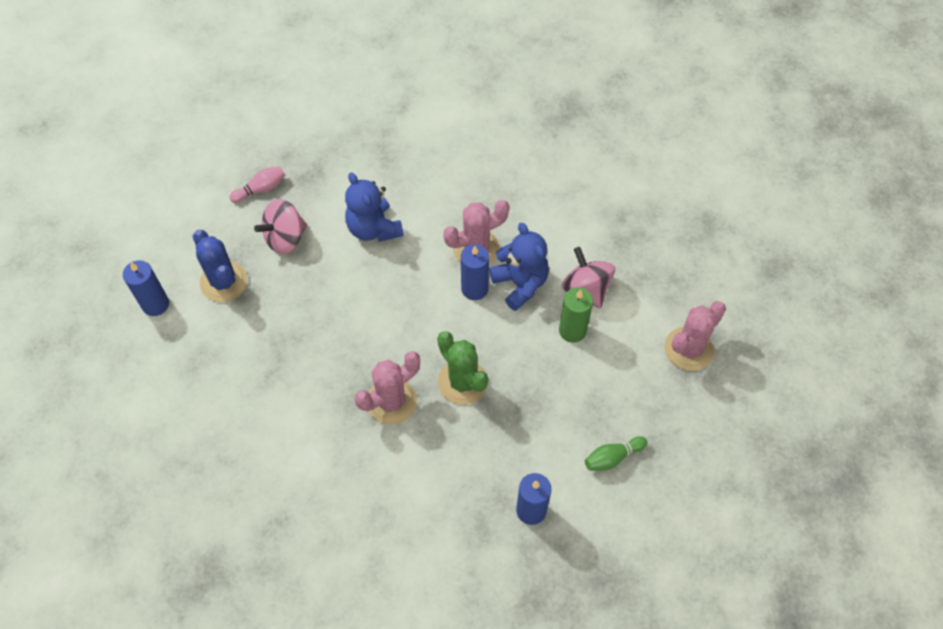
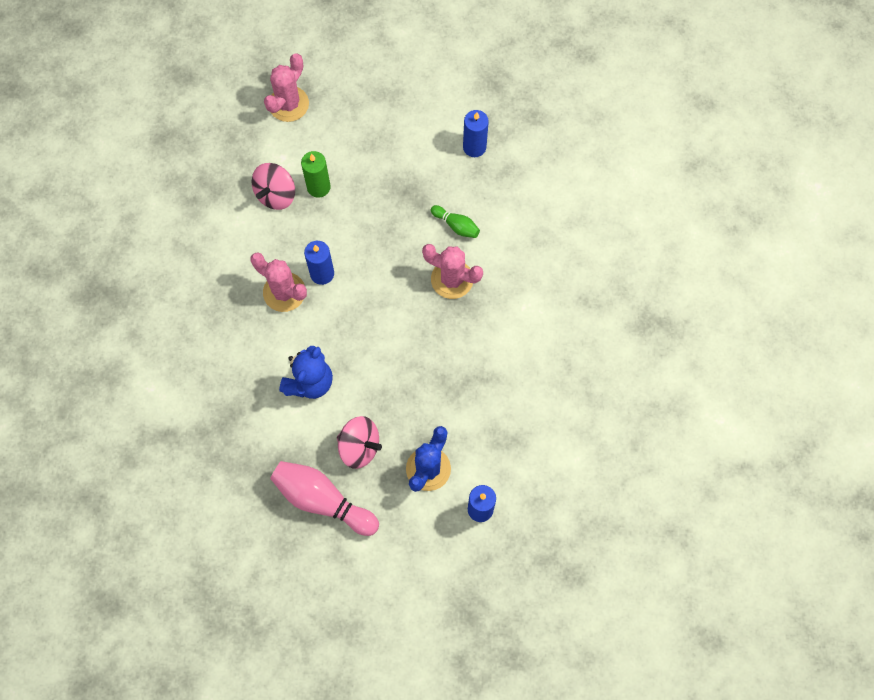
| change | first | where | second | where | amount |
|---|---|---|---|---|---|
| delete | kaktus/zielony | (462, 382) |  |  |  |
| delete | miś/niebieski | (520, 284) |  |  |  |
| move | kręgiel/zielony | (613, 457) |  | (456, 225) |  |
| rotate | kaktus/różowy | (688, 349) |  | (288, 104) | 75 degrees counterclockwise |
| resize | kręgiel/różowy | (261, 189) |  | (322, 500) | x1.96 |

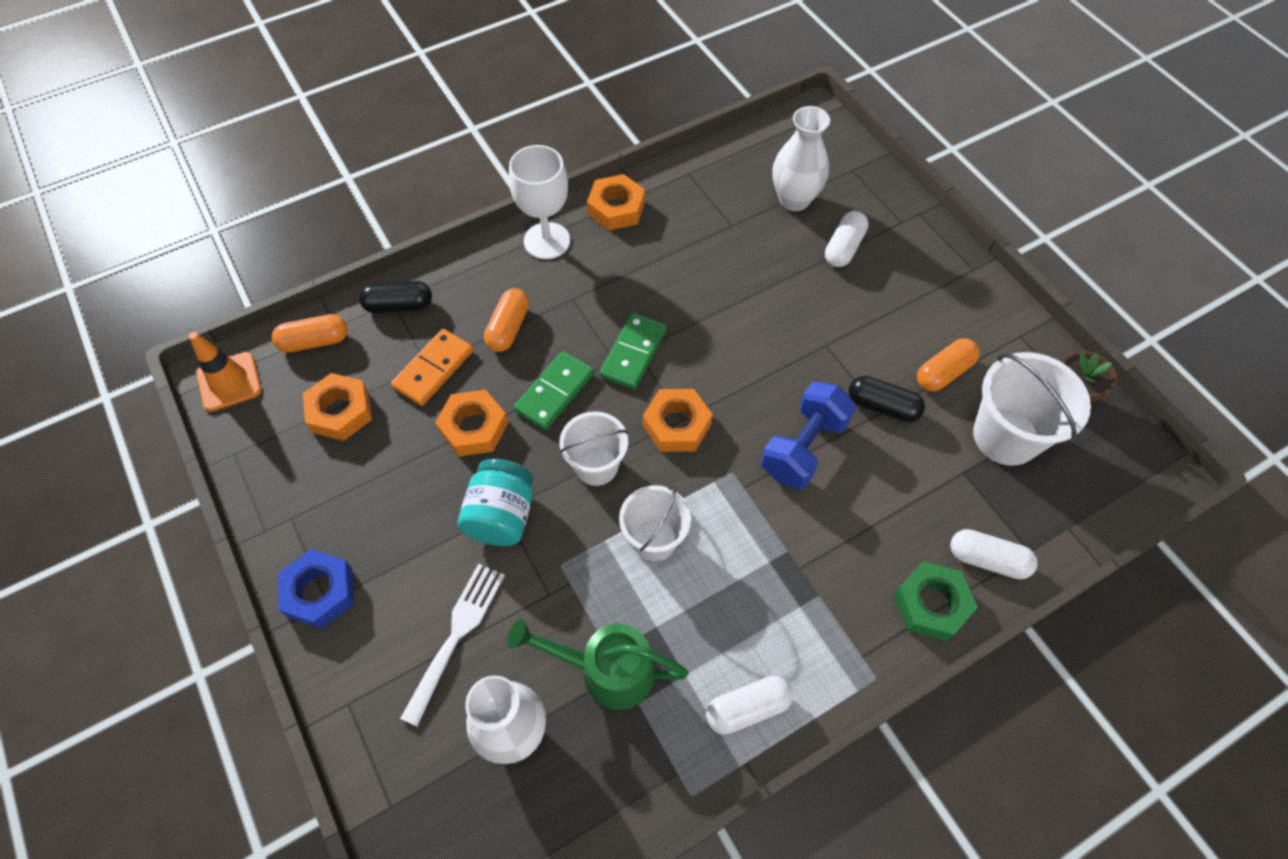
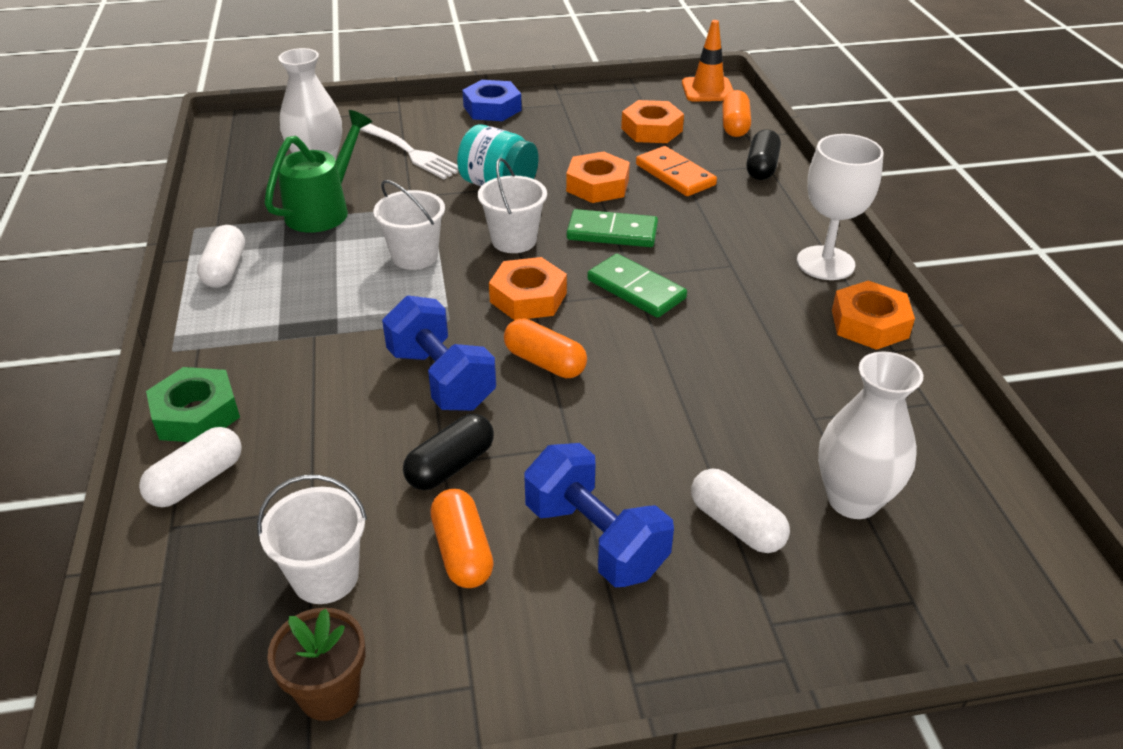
| change | first | where | second | where | amount |
|---|---|---|---|---|---|
| insert |  |  | hantel/niebieski | (595, 539) |  |
| move | kapsułka/pomarańczowy | (508, 328) |  | (545, 362) |  |
| rotate | kostka domina/zielony | (554, 392) |  | (612, 233) | 45 degrees counterclockwise |
| resize | wiadro/biały | (1005, 436) |  | (325, 577) | x0.66 |

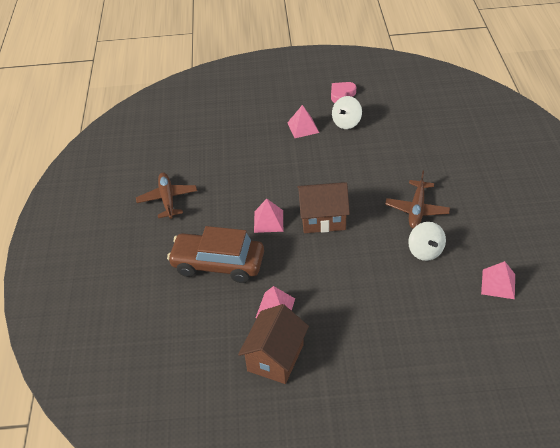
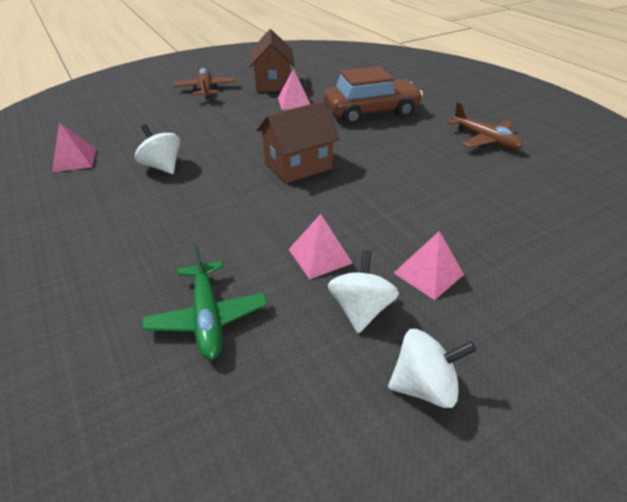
| change | first | where | second | where | amount |
|---|---|---|---|---|---|
| insert |  |  | samolot/zielony | (207, 317) |  |
| move | piramida/różowy | (268, 221) |  | (320, 256) |  |
| move | samolot/brązowy | (417, 210) |  | (206, 89) |  |
| replace | serce/różowy | (342, 94) | bączek/biały | (424, 385) |  |

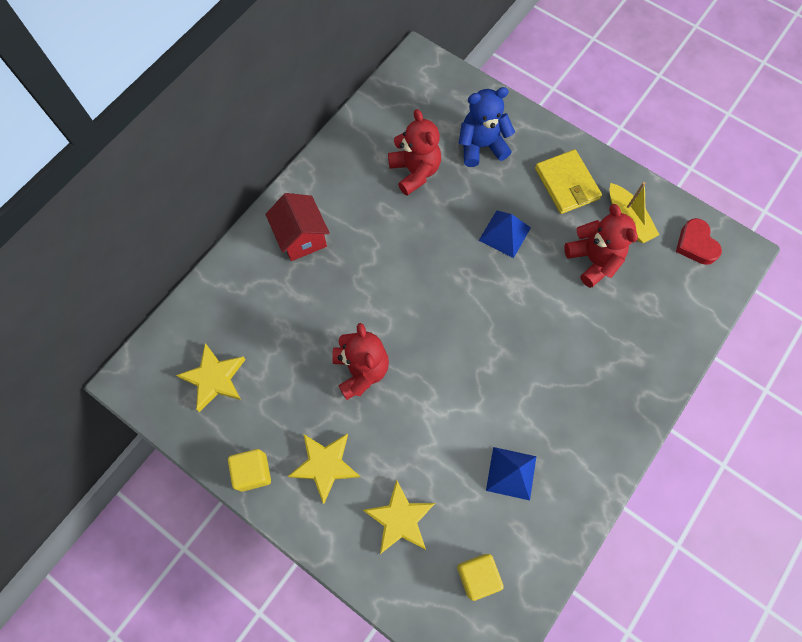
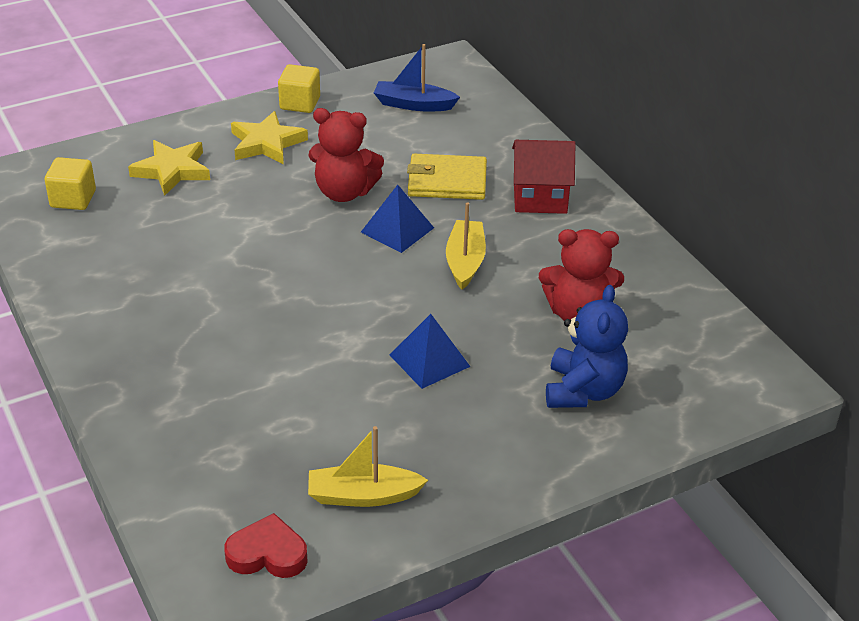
| change | first | where | second | where | amount |
|---|---|---|---|---|---|
| delete | miś/czerwony | (593, 260) |  |  |  |
| insert |  |  | łódka/żółty | (465, 261) |  |
| move | piramida/niebieski | (511, 473) |  | (397, 229) |  |
| move | portfel/żółty | (567, 184) |  | (447, 181) |  |
| replace | gwiazda/żółty | (214, 378) | łódka/niebieski | (413, 104) |  |

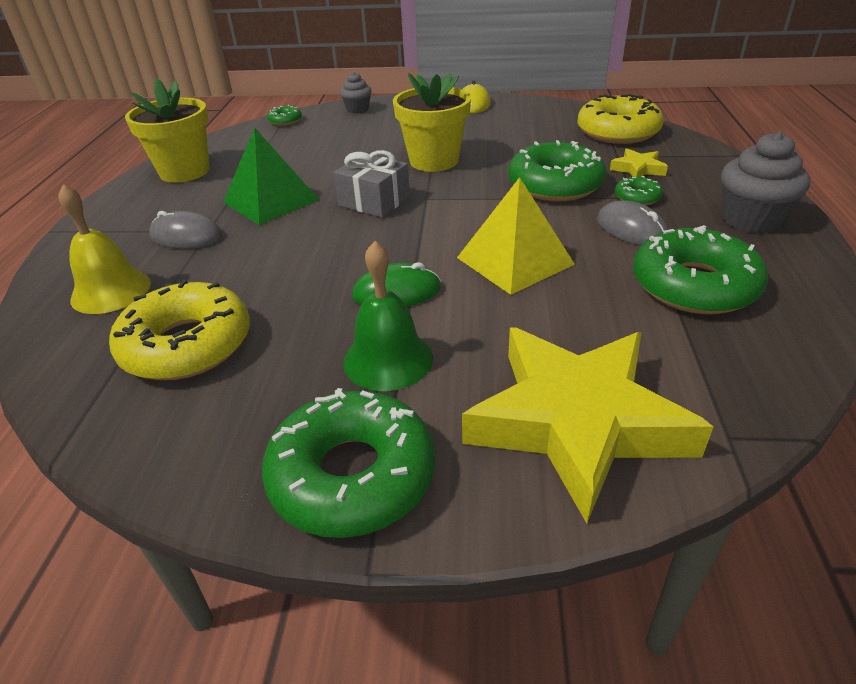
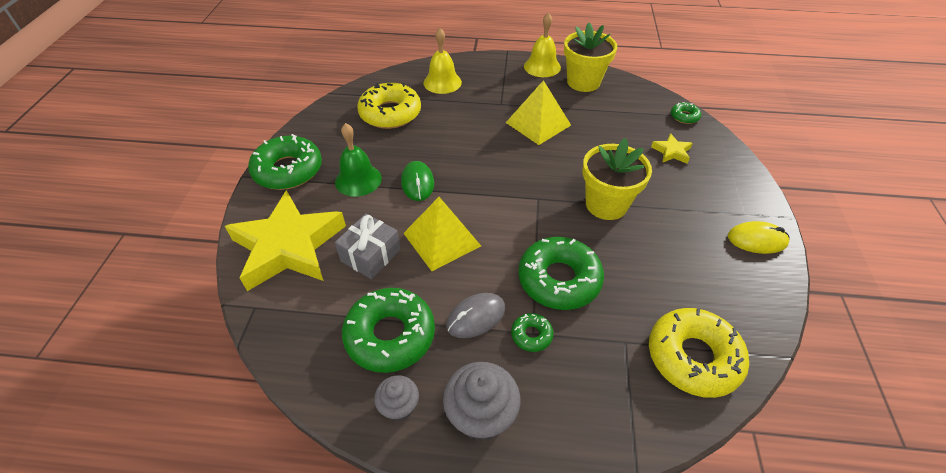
| change | first | where | second | where | amount |
|---|---|---|---|---|---|
| delete | myszka/szary | (186, 236) |  |  |  |
| insert |  |  | dzwonek/żółty | (542, 66) |  |
| move | prezent/szary | (374, 201) |  | (370, 255) |  |
| move | muffinka/szary | (357, 109) |  | (399, 406) |  |
| move | gwiazda/żółty | (638, 169) |  | (671, 152) |  |
| recolor | piramida/zielony | (271, 201) | piramida/żółty | (538, 123) |  |

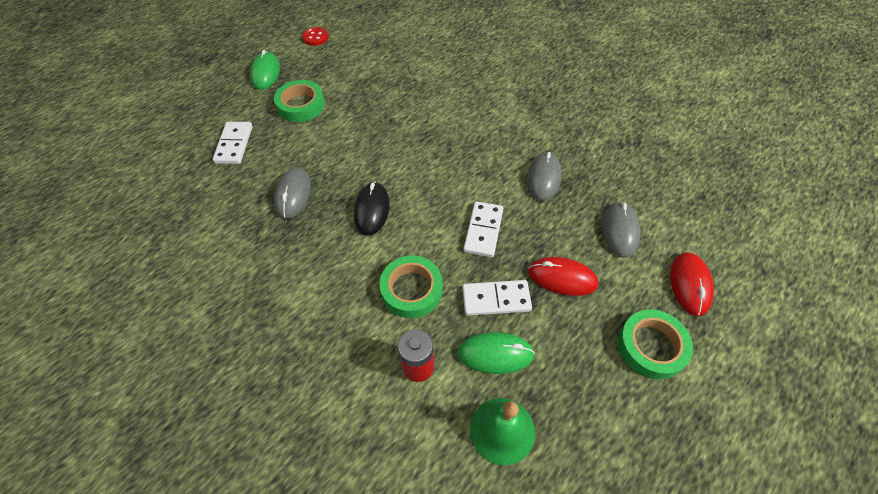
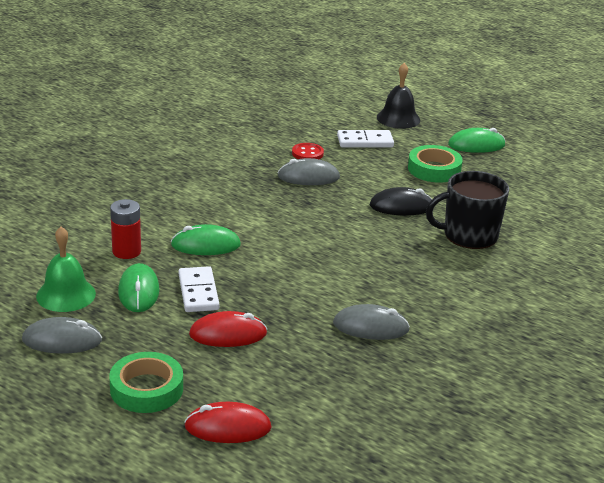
| change | first | where | second | where | amount |
|---|---|---|---|---|---|
| delete | kostka domina/biały | (483, 230) |  |  |  |
| insert |  |  | dzwonek/czarny | (398, 118) |  |
| insert |  |  | kubek/czarny | (469, 235) |  |
| move | guzik/czerwony | (315, 37) |  | (307, 153) |  |
| move | myszka/czarny | (372, 210) |  | (401, 206) |  |
| move | myszka/szary | (620, 230) |  | (62, 340) |  |
| replace | taśma klejąca/zielony | (412, 290) | myszka/zielony | (205, 245) |  |
| rotate | myszka/czerwony | (562, 278) |  | (228, 334) | 75 degrees clockwise |

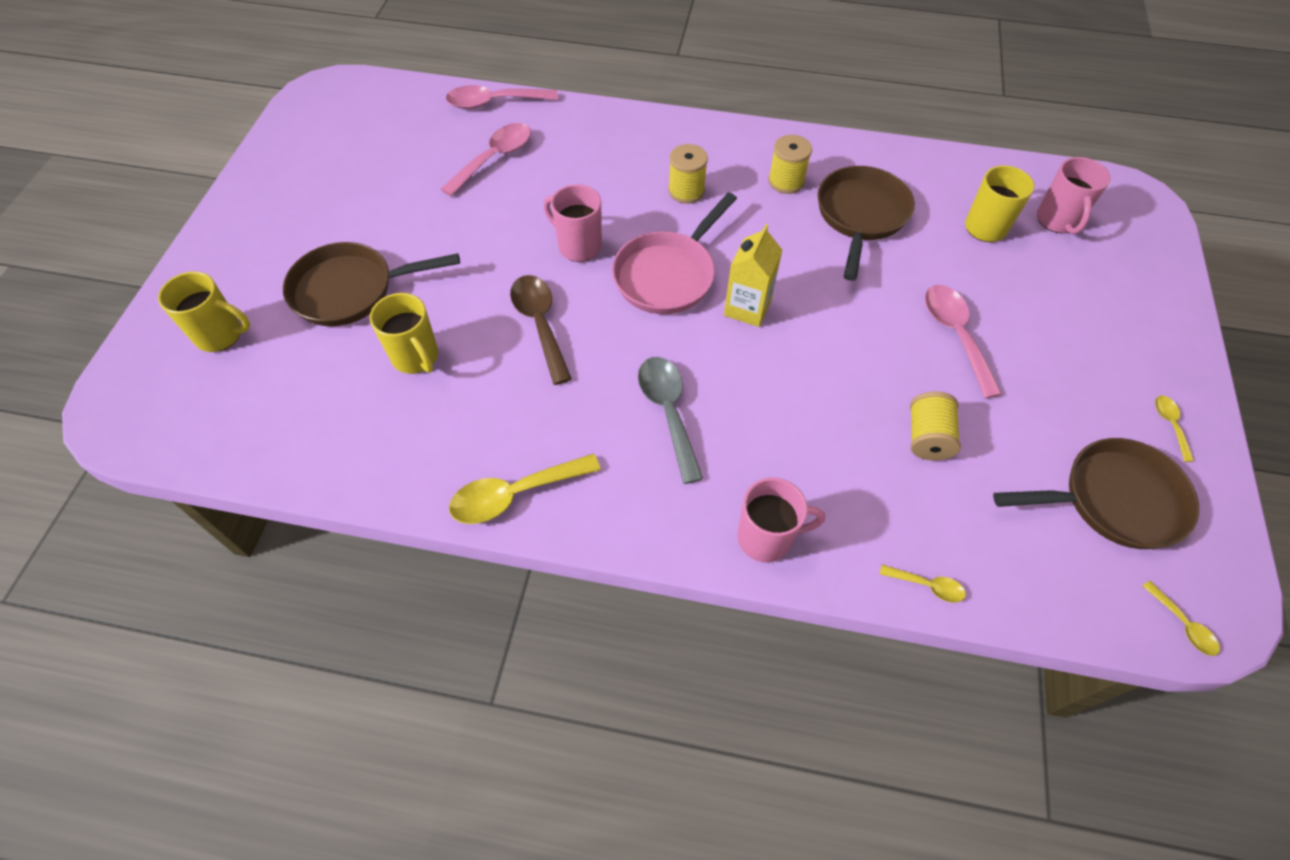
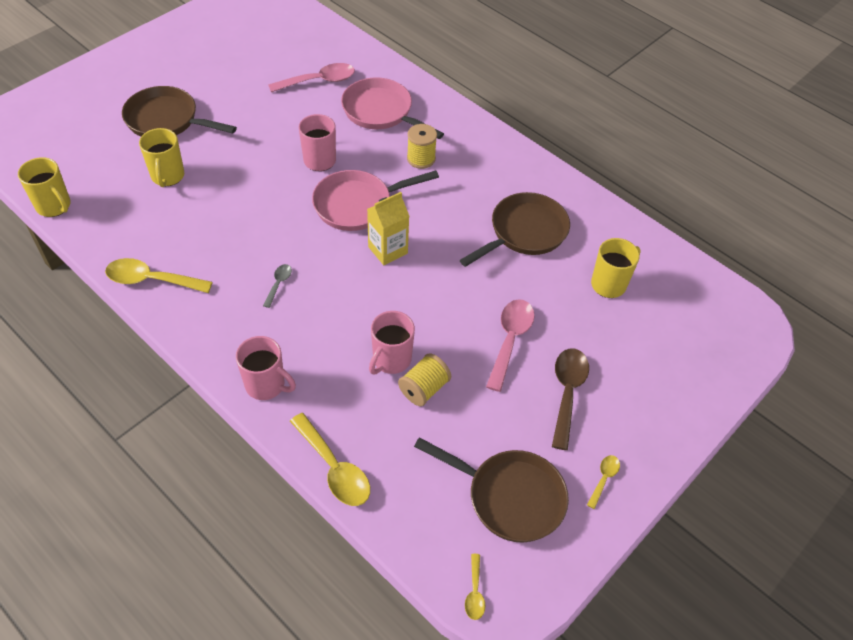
| change | first | where | second | where | amount |
|---|---|---|---|---|---|
| delete | łyżka/różowy | (494, 102) |  |  |  |
| delete | szpulka/żółty | (786, 181) |  |  |  |
| insert |  |  | patelnia/różowy | (381, 112) |  |
| move | kubek/żółty | (221, 335) |  | (54, 206) |  |
| move | łyżka/brązowy | (540, 324) |  | (567, 393) |  |
| move | kubek/różowy | (1057, 221) |  | (391, 360) |  |
| resize | łyżka/szary | (668, 412) |  | (278, 284) | x0.51 |
| resize | łyżka/żółty | (927, 585) |  | (334, 468) | x1.96 |

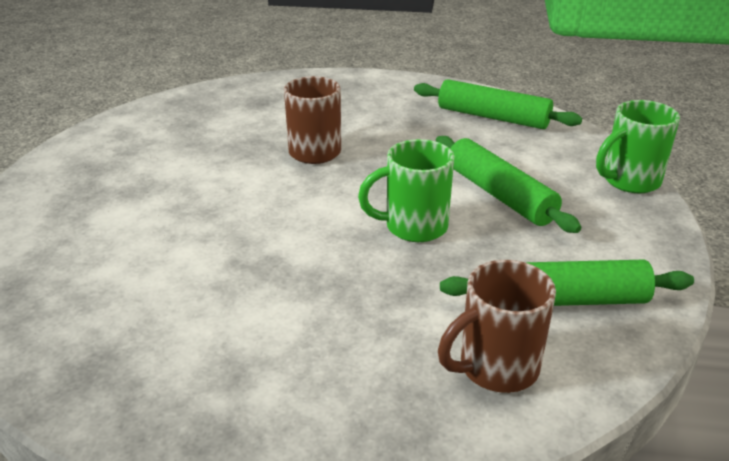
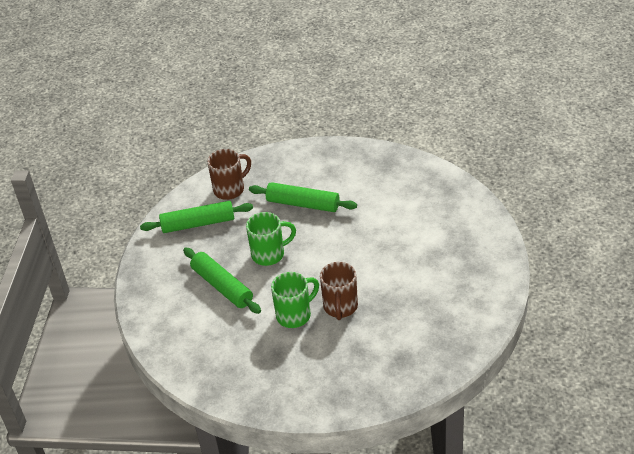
| change | first | where | second | where | amount |
|---|---|---|---|---|---|
| move | wałek do ciasta/zielony | (493, 117) |  | (303, 204) |  |
| move | kubek/zielony | (629, 181) |  | (295, 315) |  |

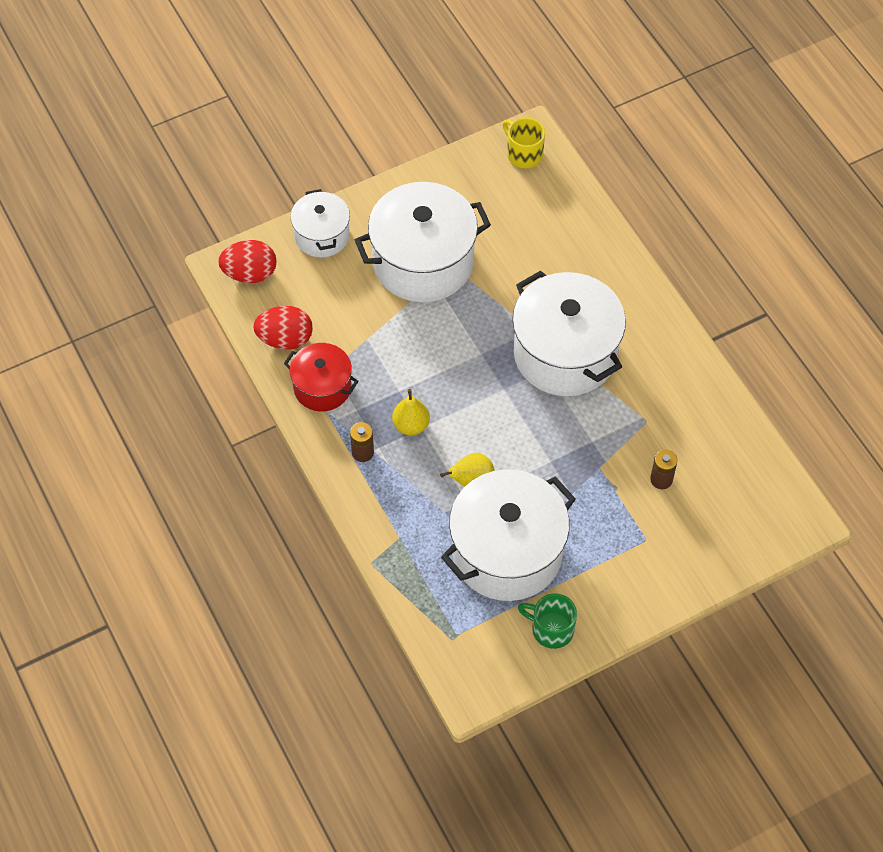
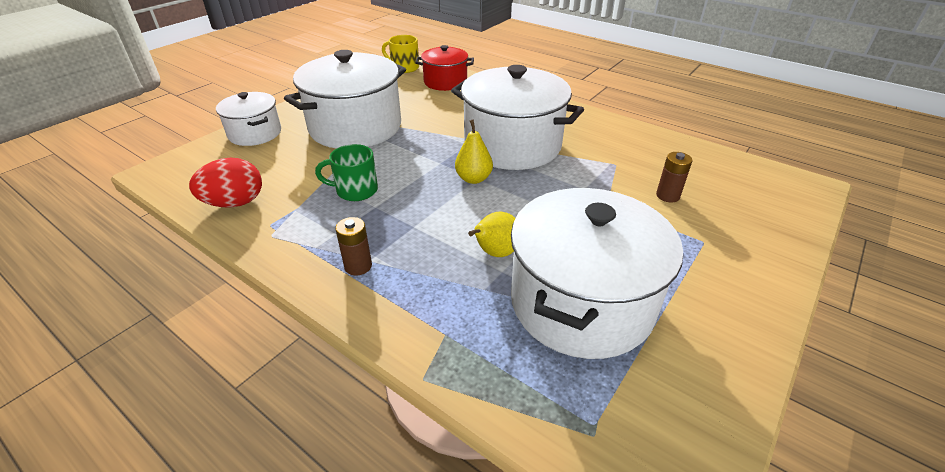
| change | first | where | second | where | amount |
|---|---|---|---|---|---|
| delete | jajko/czerwony | (250, 274) |  |  |  |
| move | garnek/czerwony | (322, 387) |  | (445, 82) |  |
| move | gruszka/żółty | (411, 425) |  | (473, 179) |  |
| move | kubek/zielony | (551, 629) |  | (355, 190) |  |

